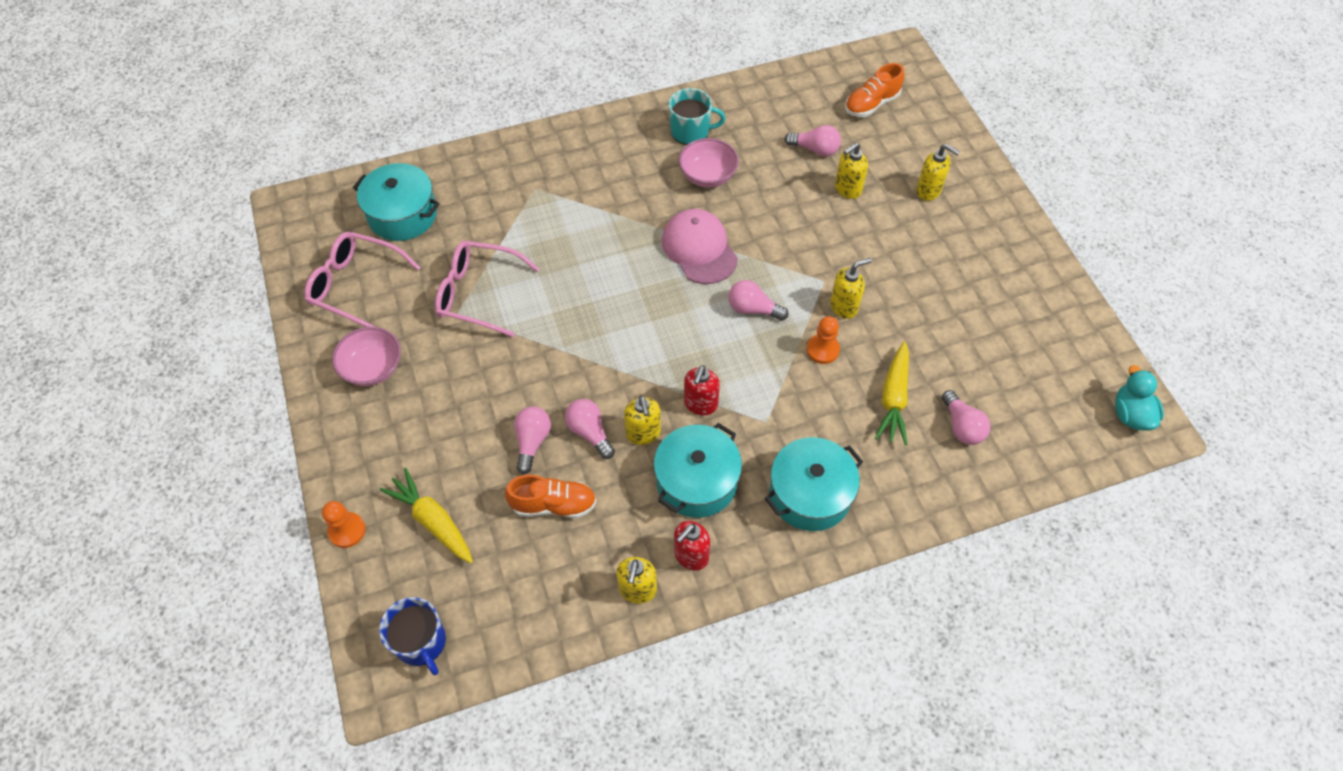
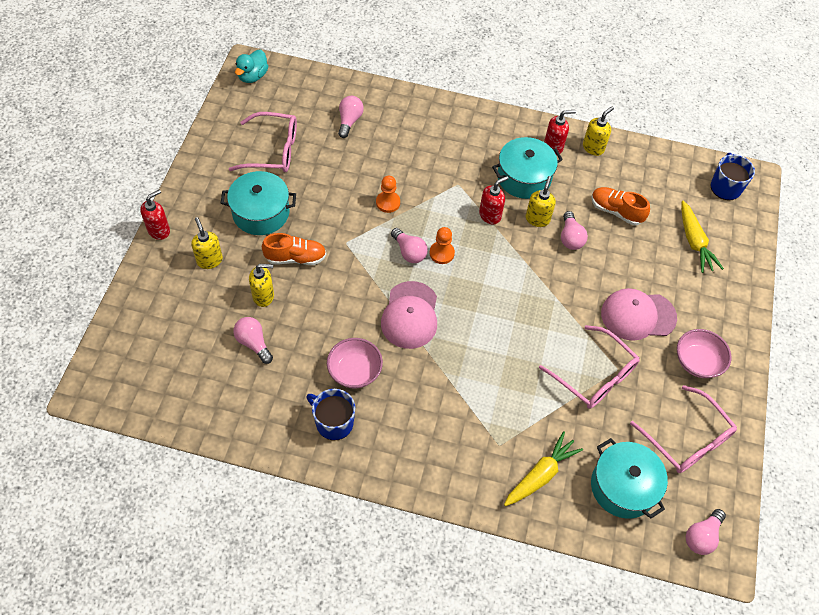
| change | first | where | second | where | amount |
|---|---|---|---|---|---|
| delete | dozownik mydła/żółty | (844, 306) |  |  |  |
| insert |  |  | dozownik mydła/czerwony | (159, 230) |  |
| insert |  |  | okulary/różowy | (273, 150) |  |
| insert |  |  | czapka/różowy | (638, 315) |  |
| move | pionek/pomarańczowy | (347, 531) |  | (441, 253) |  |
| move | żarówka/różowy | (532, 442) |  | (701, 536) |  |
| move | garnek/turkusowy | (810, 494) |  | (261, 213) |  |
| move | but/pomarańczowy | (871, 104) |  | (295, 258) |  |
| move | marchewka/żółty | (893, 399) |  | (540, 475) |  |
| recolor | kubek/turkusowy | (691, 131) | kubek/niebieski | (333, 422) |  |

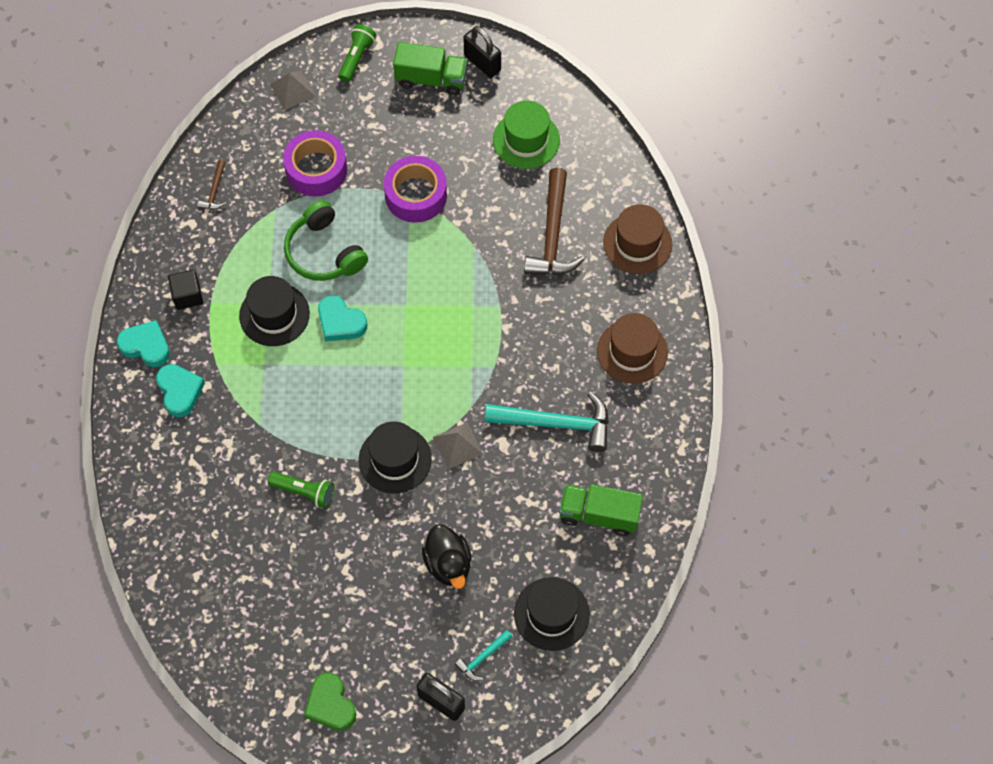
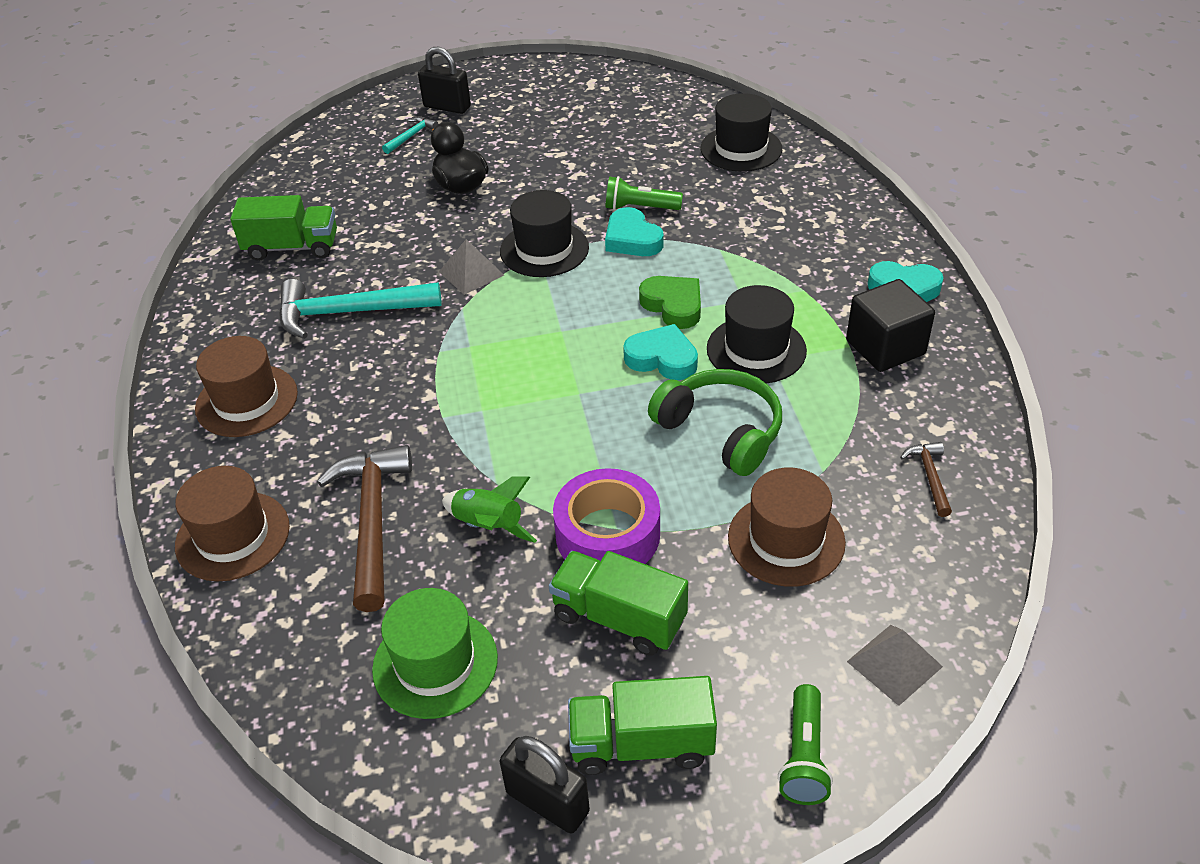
| change | first | where | second | where | amount |
|---|---|---|---|---|---|
| insert |  |  | rakieta/zielony | (488, 526) |  |
| insert |  |  | ciężarówka/zielony | (619, 618) |  |
| move | serce/turkusowy | (180, 391) |  | (632, 239) |  |
| move | serce/zielony | (330, 704) |  | (673, 305) |  |
| move | kapelusz/czarny | (551, 614) |  | (741, 149) |  |
| replace | taśma klejąca/fioletowy | (316, 169) | kapelusz/brązowy | (786, 540) |  |
| resize | sześcian/czarny | (187, 296) |  | (885, 347) | x1.50 |

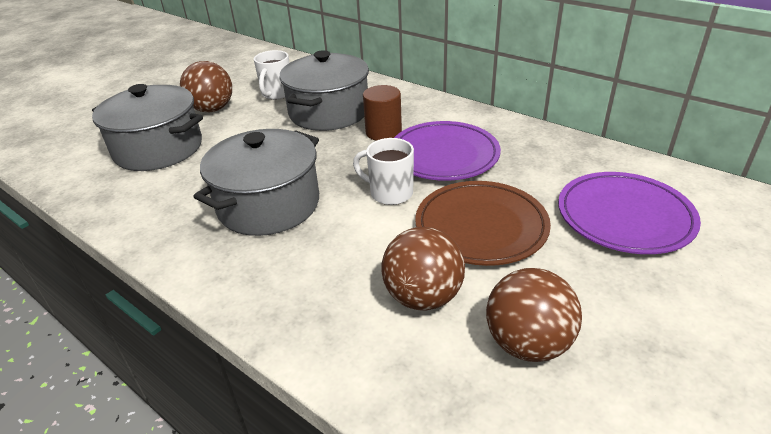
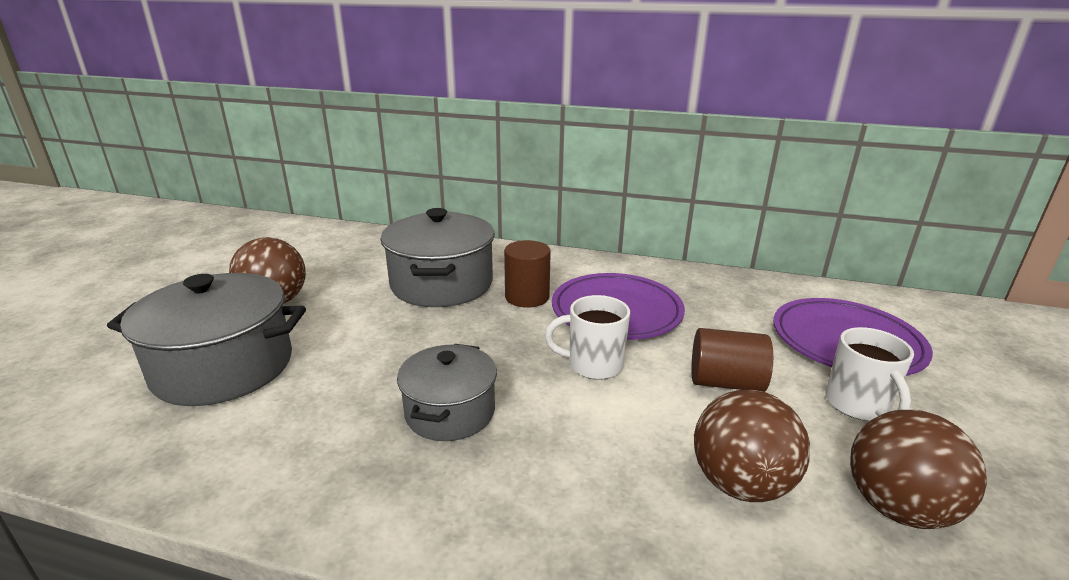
| change | first | where | second | where | amount |
|---|---|---|---|---|---|
| move | kubek/biały | (276, 94) |  | (858, 405) |  |
| replace | talerz/brązowy | (481, 226) | walec/brązowy | (725, 382) |  |
| resize | garnek/szary | (269, 205) |  | (450, 412) | x0.62 |

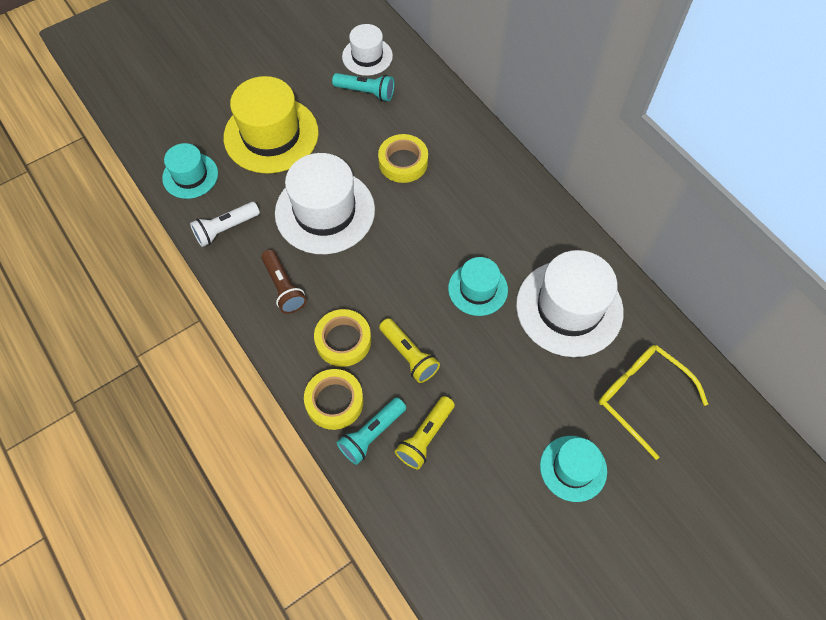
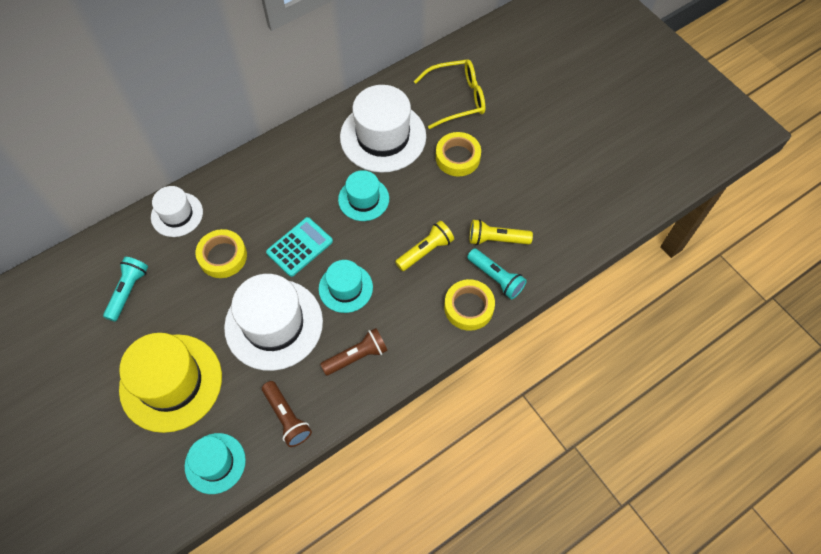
| change | first | where | second | where | amount |
|---|---|---|---|---|---|
| insert |  |  | kalkulator/turkusowy | (299, 247) |  |
| move | taśma klejąca/żółty | (343, 340) |  | (457, 157) |  |
| move | kapelusz/biały | (367, 56) |  | (177, 214) |  |
| move | kapelusz/turkusowy | (573, 468) |  | (345, 288) |  |
| recolor | latarka/biały | (225, 229) | latarka/brązowy | (287, 418) |  |
| rotate | latarka/żółty | (425, 437) |  | (496, 239) | 150 degrees clockwise |
| rotate | okulary/żółty | (641, 396) |  | (457, 98) | 150 degrees counterclockwise |

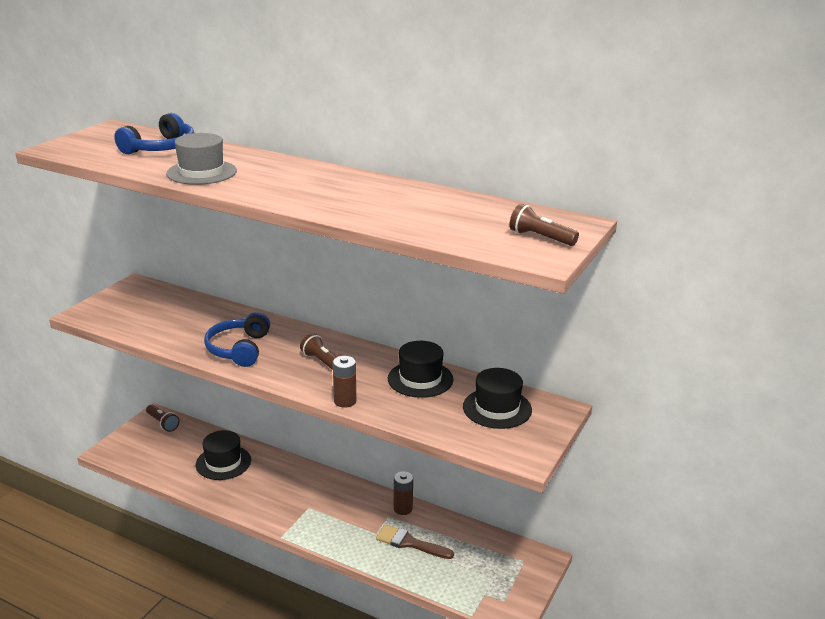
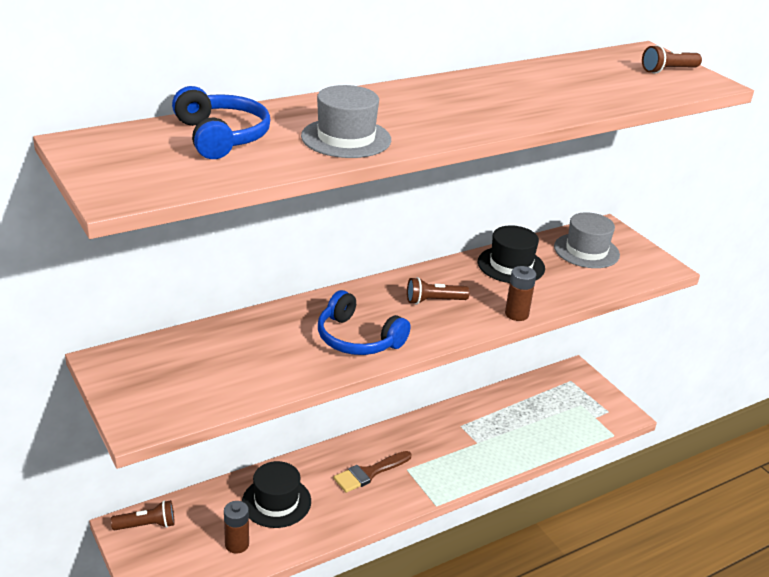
| change | first | where | second | where | amount |
|---|---|---|---|---|---|
| move | pędzel/brązowy | (410, 543) |  | (369, 473) |  |
| move | bateria/brązowy | (403, 508) |  | (237, 544) |  |
| recolor | kapelusz/czarny | (497, 408) | kapelusz/szary | (586, 251) |  |

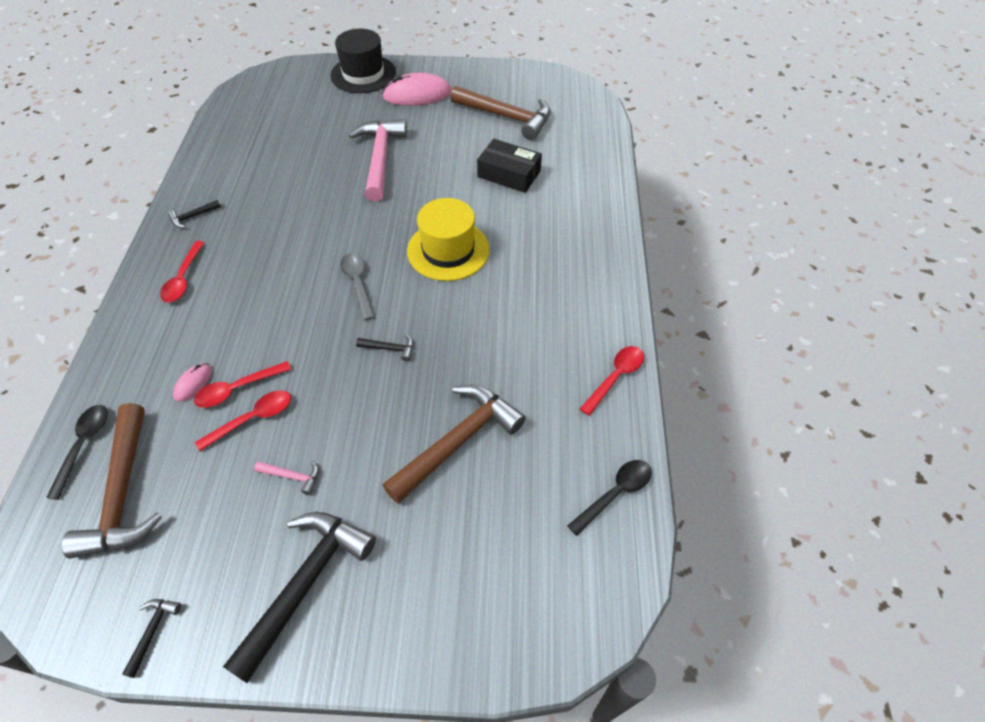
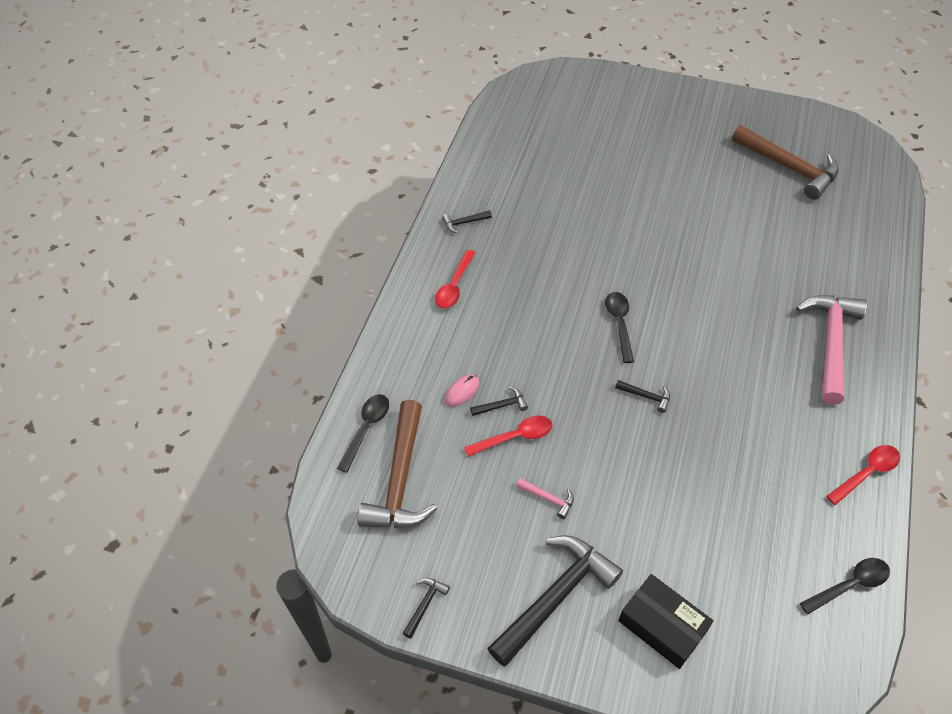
| change | first | where | second | where | amount |
|---|---|---|---|---|---|
| delete | kapelusz/czarny | (363, 74) |  |  |  |
| delete | myszka/różowy | (417, 95) |  |  |  |
| delete | młotek/brązowy | (458, 442) |  |  |  |
| delete | kapelusz/żółty | (448, 250) |  |  |  |
| move | młotek/różowy | (380, 158) |  | (831, 344) |  |
| move | pudełko/czarny | (509, 174) |  | (662, 625) |  |
| replace | łyżka/czerwony | (237, 389) | młotek/czarny | (502, 405) |  |
| recolor | łyżka/szary | (357, 284) | łyżka/czarny | (619, 324) |  |

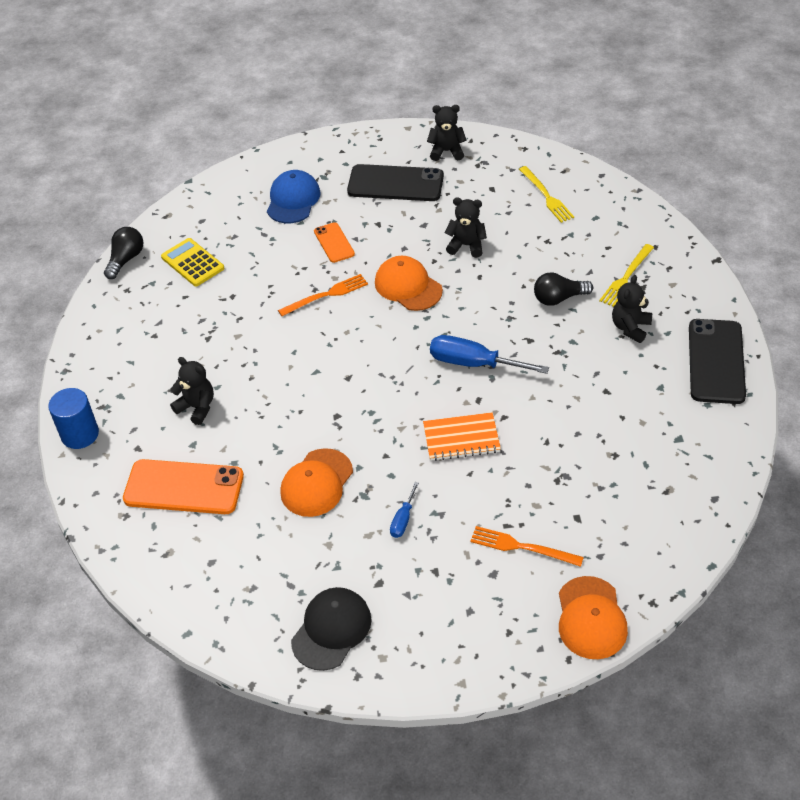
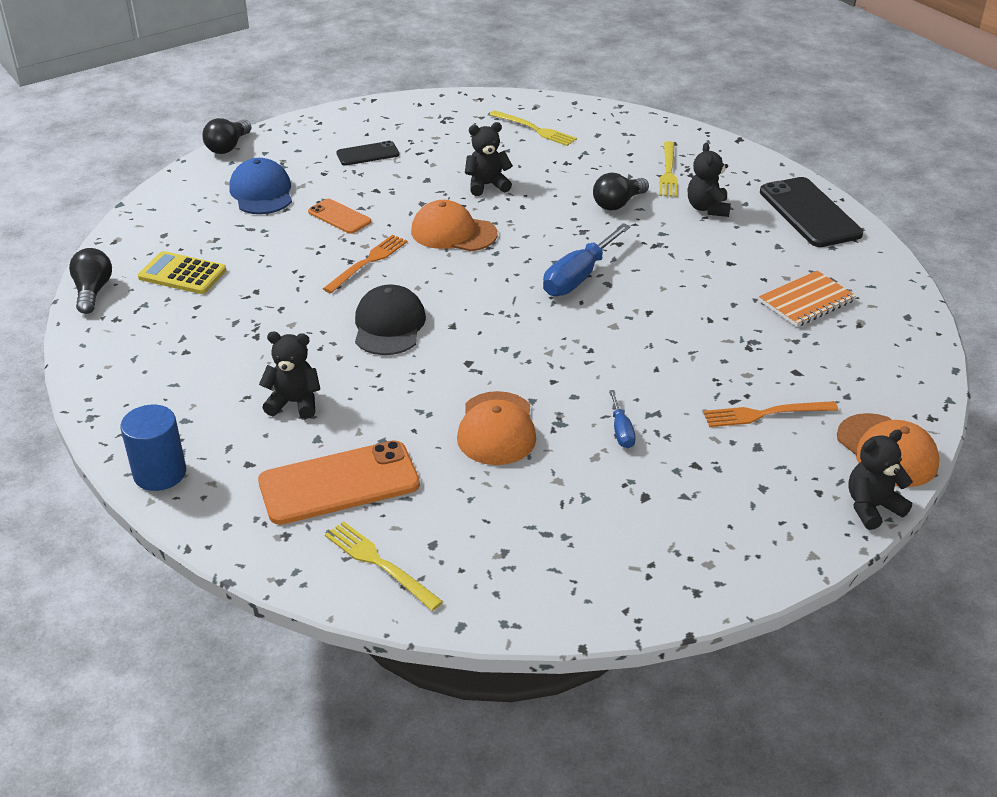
| change | first | where | second | where | amount |
|---|---|---|---|---|---|
| insert |  |  | żarówka/czarny | (228, 147) |  |
| insert |  |  | widelec/żółty | (380, 564) |  |
| move | czapka/czarny | (331, 630) |  | (389, 325) |  |
| move | zeszyt/pomarańczowy | (461, 438) |  | (806, 301) |  |
| move | miś/czarny | (446, 151) |  | (872, 507) |  |
| rotate | śrubokręt/niebieski | (473, 363) |  | (578, 277) | 45 degrees counterclockwise |
| resize | telefon/czarny | (395, 184) |  | (367, 154) | x0.55 |

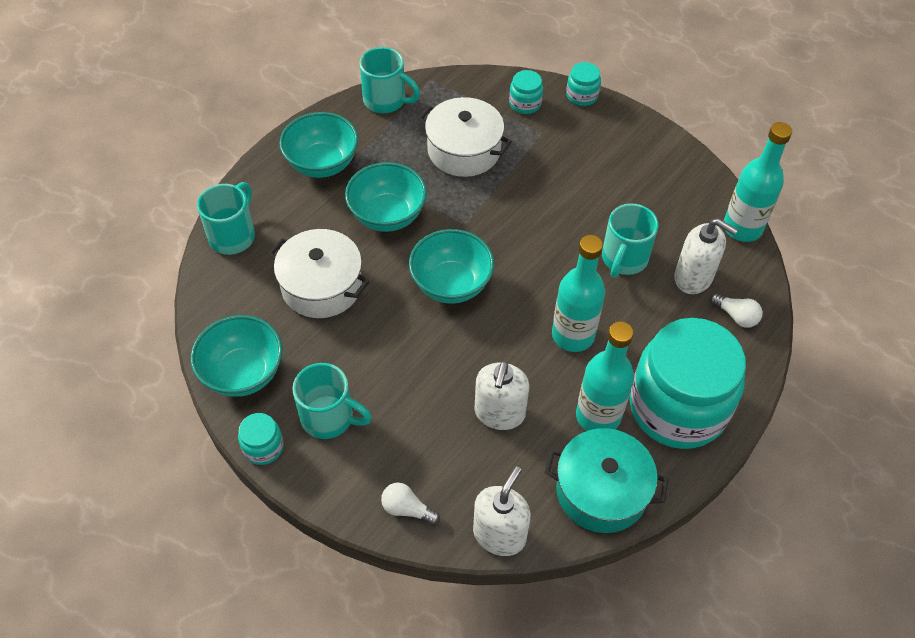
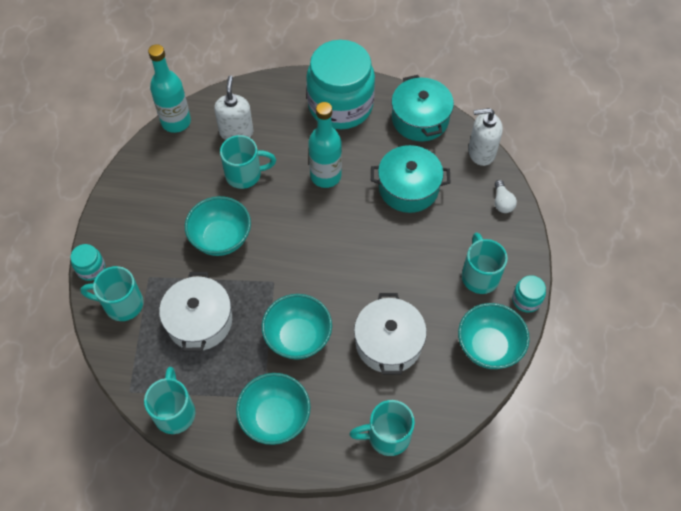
| change | first | where | second | where | amount |
|---|---|---|---|---|---|
| delete | butelka/turkusowy | (598, 416) |  |  |  |
| delete | żarówka/biały | (736, 316) |  |  |  |
| move | miska/turkusowy | (451, 284) |  | (221, 238) |  |
| replace | dozownik mydła/biały | (499, 413) | garnek/turkusowy | (408, 188) |  |
| replace | słoik/turkusowy | (525, 103) | kubek/turkusowy | (122, 304) |  |

